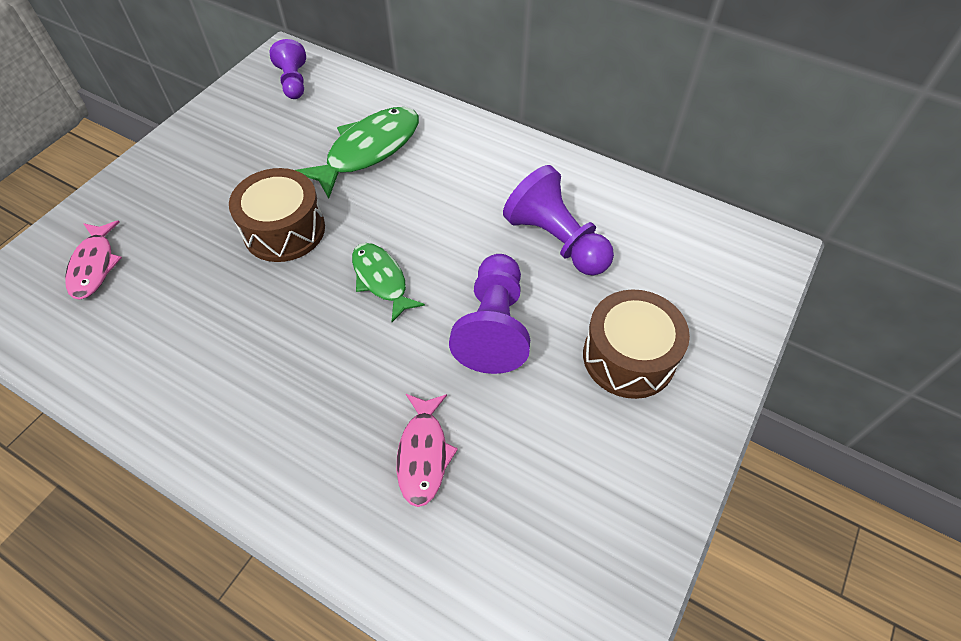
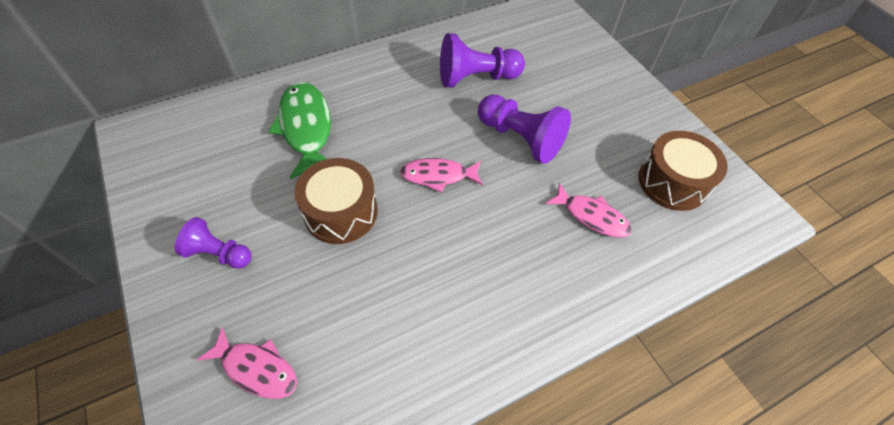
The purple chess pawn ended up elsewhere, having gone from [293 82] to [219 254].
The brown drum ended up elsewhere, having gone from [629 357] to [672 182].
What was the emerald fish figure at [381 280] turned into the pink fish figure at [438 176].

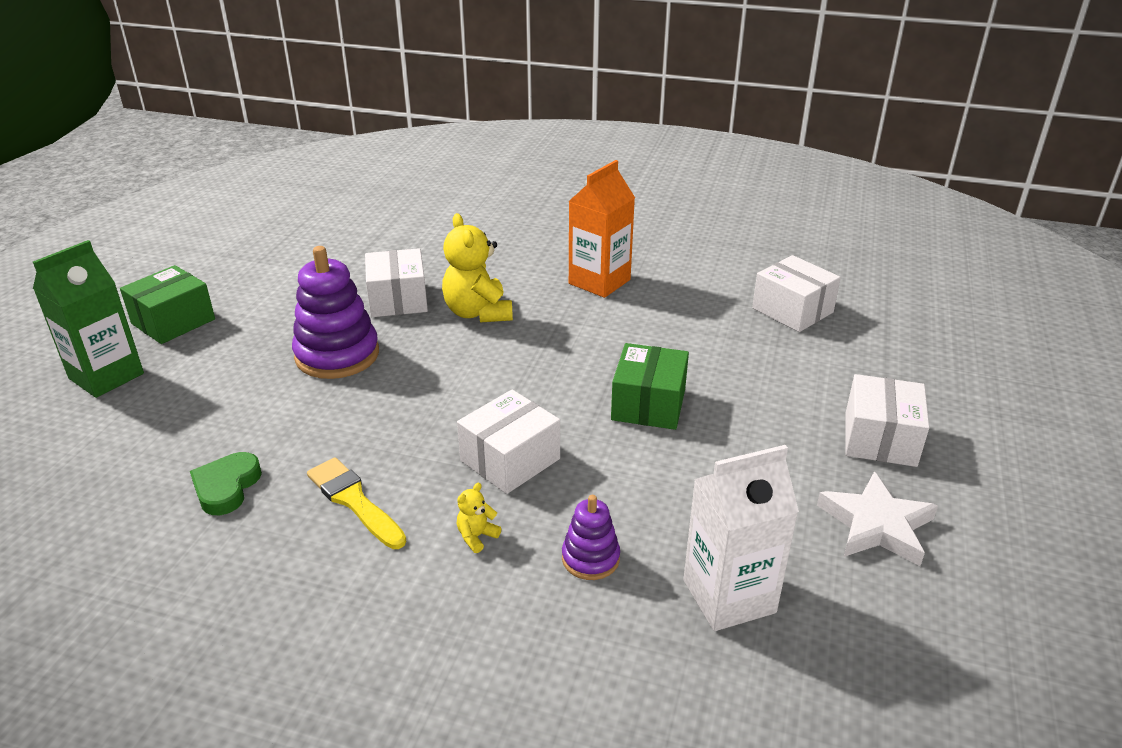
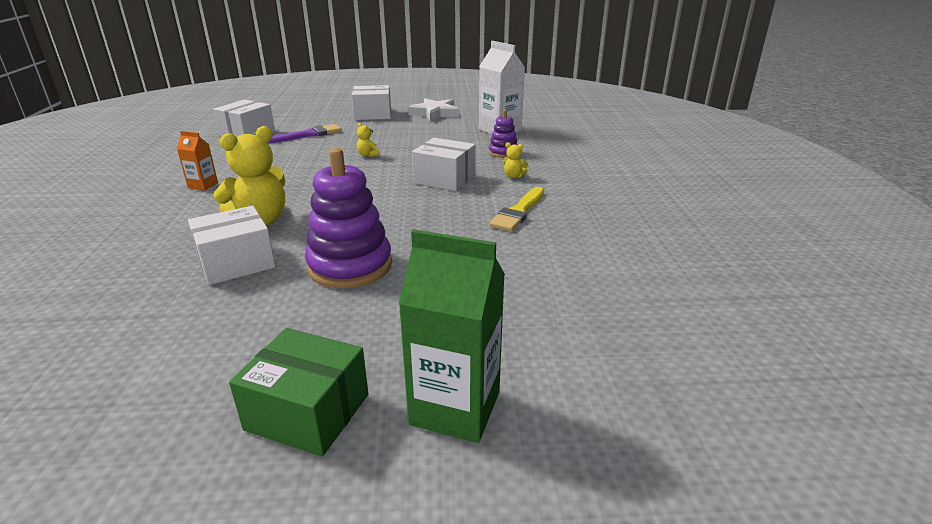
The second view lost the emerald heart at [226 487].
The second view gained the purple paint brush at [308 135].
Where the emerald package stood at [648 404], the bright yellow teddy came to stand at [368 155].
The size of the bright orange juice carton at [599 282] changed by a factor of 0.52.

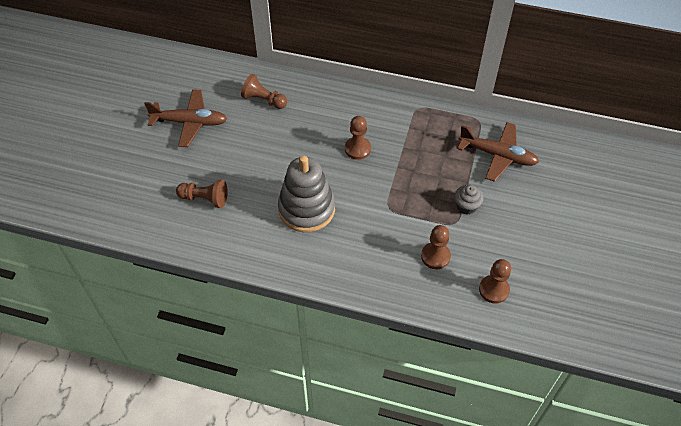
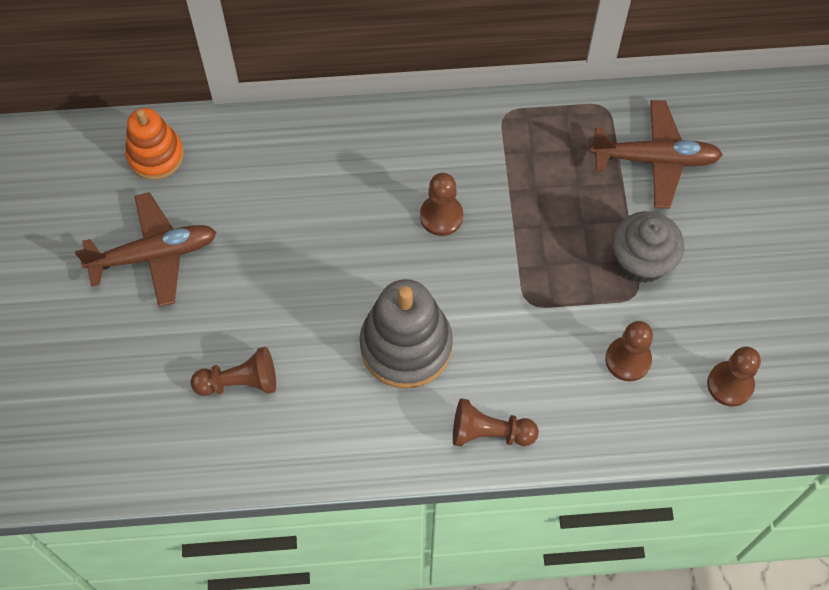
The second view gained the bright orange ring stacker at [155 155].
The brown chess pawn ended up elsewhere, having gone from [264 100] to [489 432].
The size of the grey fairy cake at [466 206] changed by a factor of 1.55.

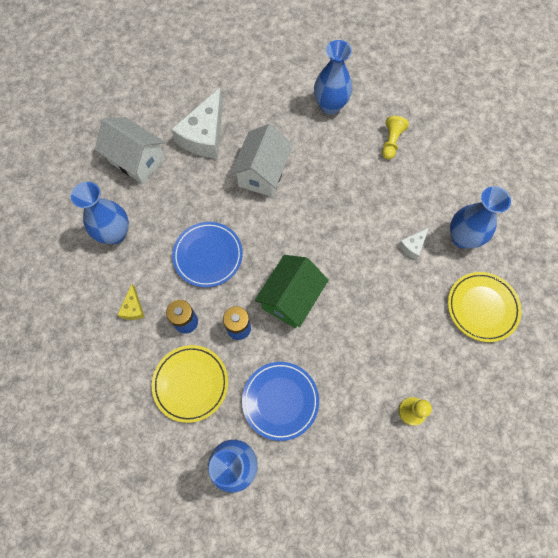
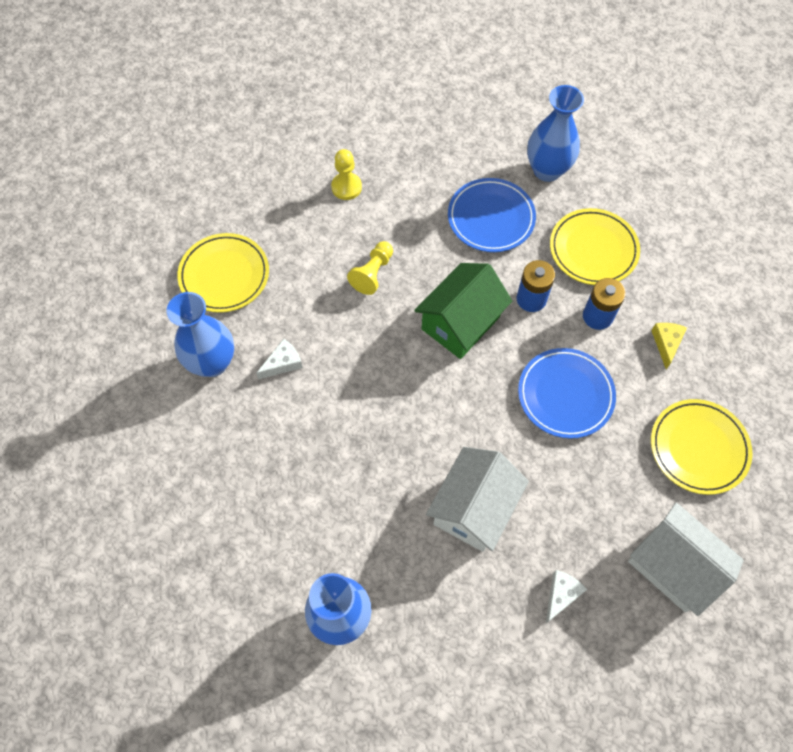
The bright yellow chess pawn ended up elsewhere, having gone from [391 142] to [372 273].
Where the blue vase stood at [115 233], the bright yellow flat dish came to stand at [698 448].
The size of the snow-white piece of cheese at [204 135] changed by a factor of 0.46.

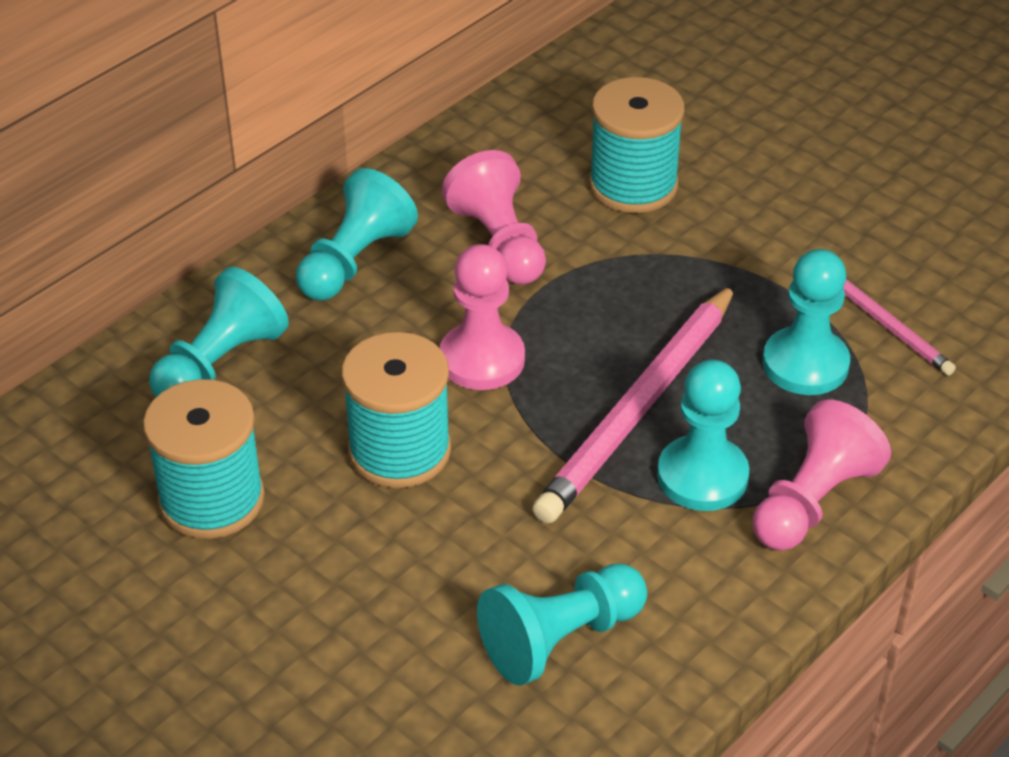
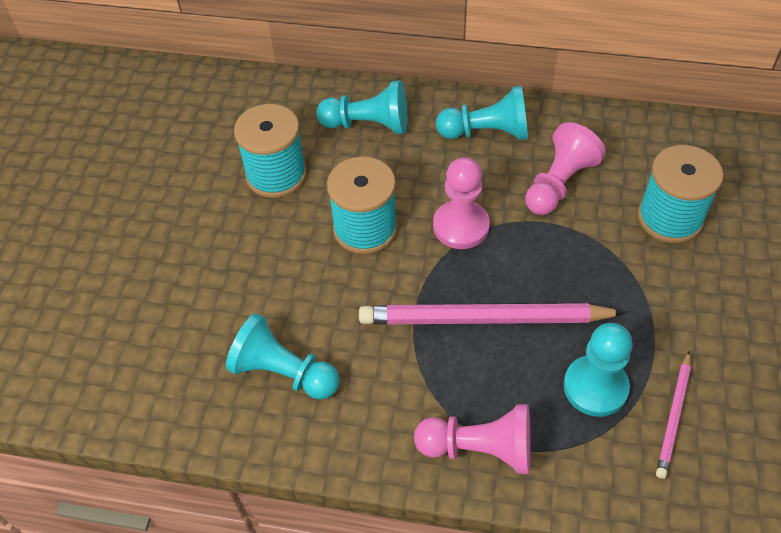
The second view lost the aqua chess pawn at [702 476].

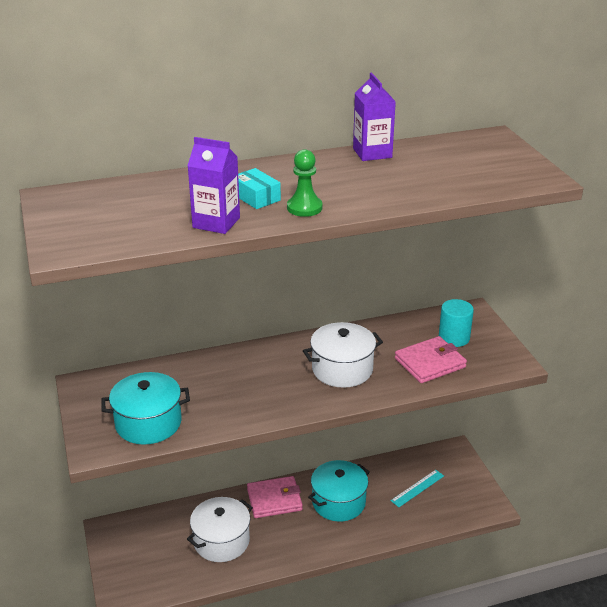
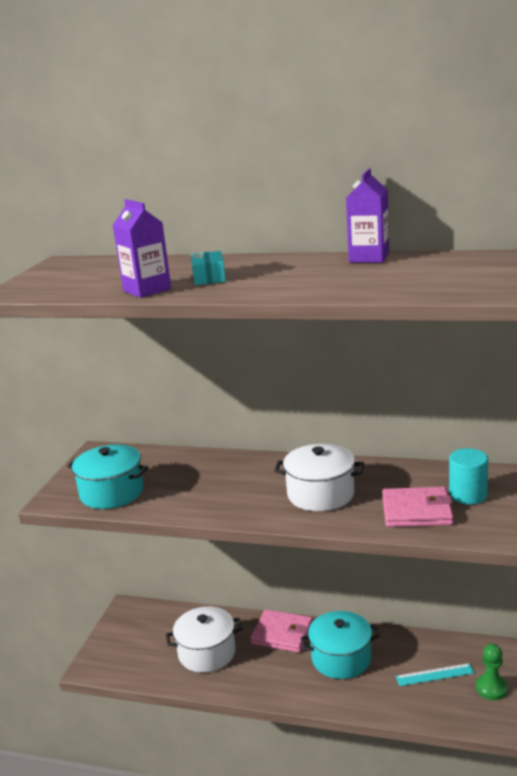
The emerald chess pawn ended up elsewhere, having gone from [304 208] to [491 688].

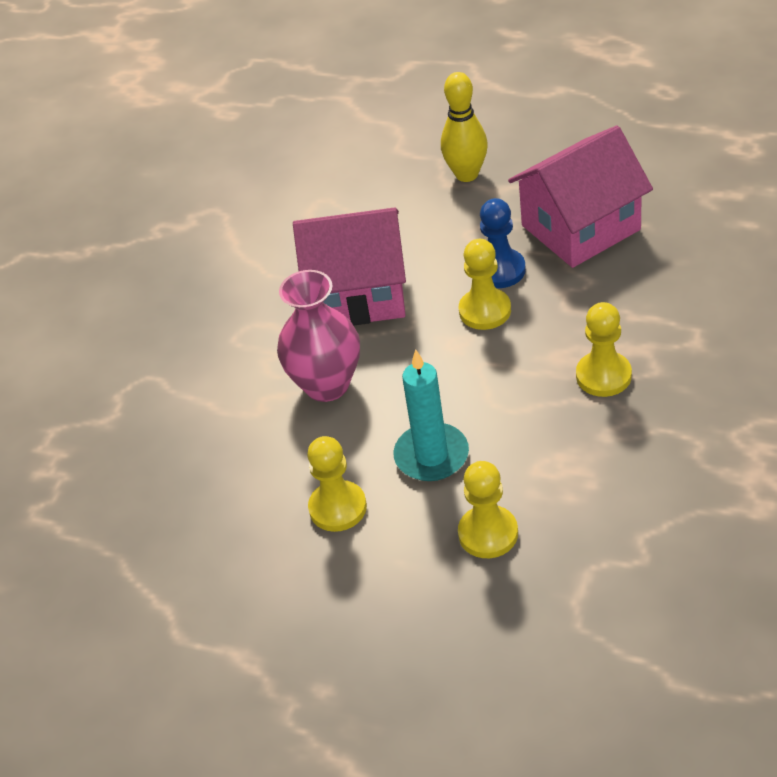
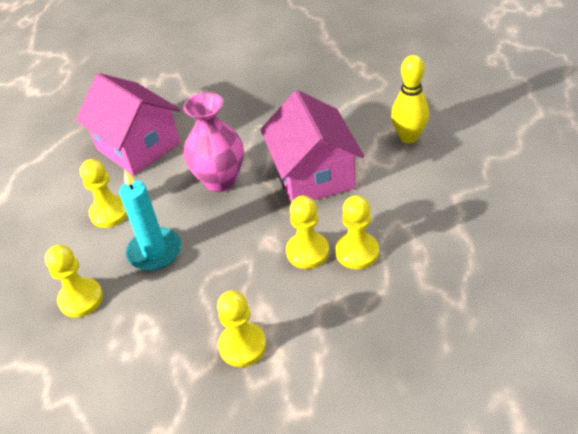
The bright yellow bowling pin ended up elsewhere, having gone from [467 174] to [408 137].
The pink toy house ended up elsewhere, having gone from [580 227] to [138 146].
What was the blue chess pawn at [500 270] turned into the bright yellow chess pawn at [357 252].

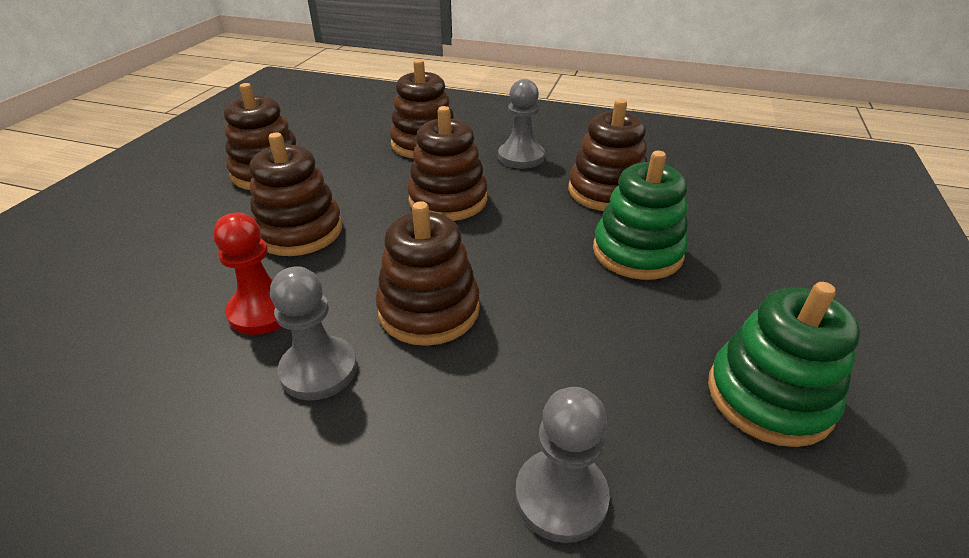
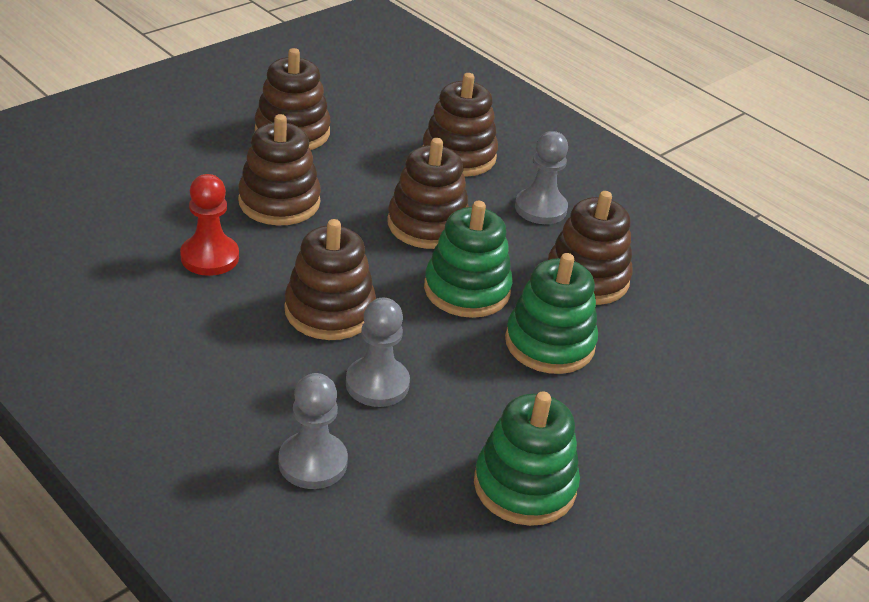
The second view gained the emerald ring stacker at [467 290].
The grey chess pawn ended up elsewhere, having gone from [319 370] to [377 384].

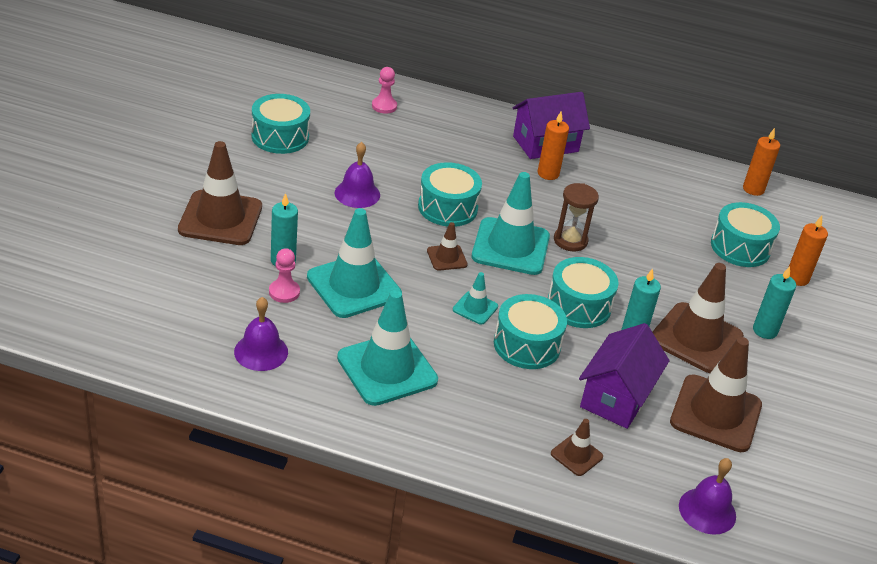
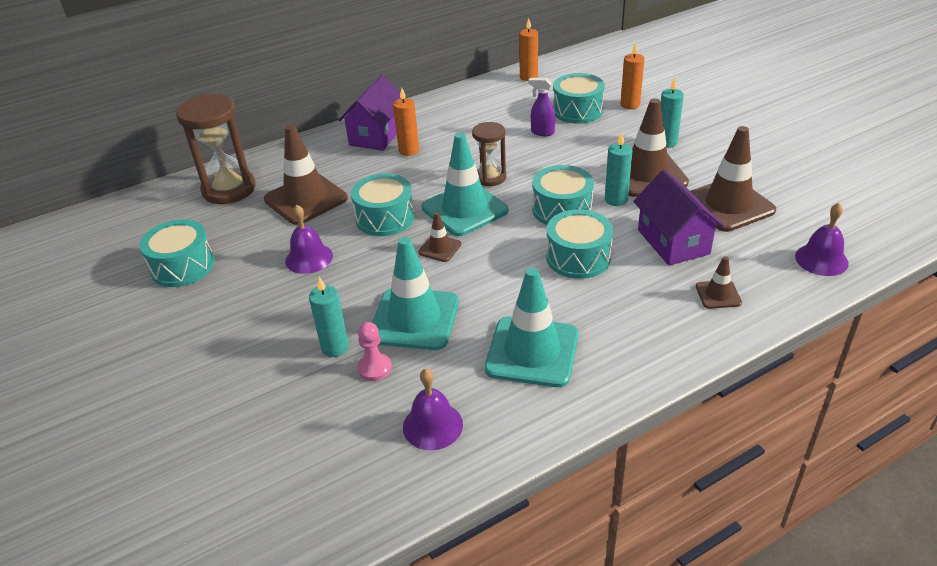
The second view lost the aqua traffic cone at [475 308].
The second view gained the purple sprayer at [542 132].
The brown traffic cone ended up elsewhere, having gone from [220 218] to [306 199].
Where the pink chess pawn stood at [384 106], the brown hourglass came to stand at [229 189].

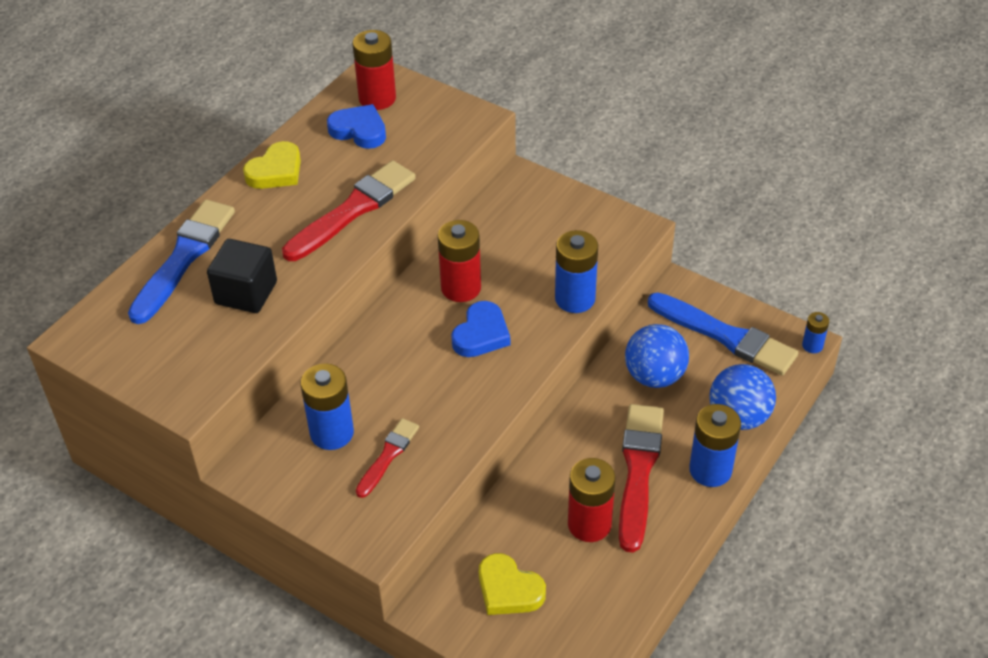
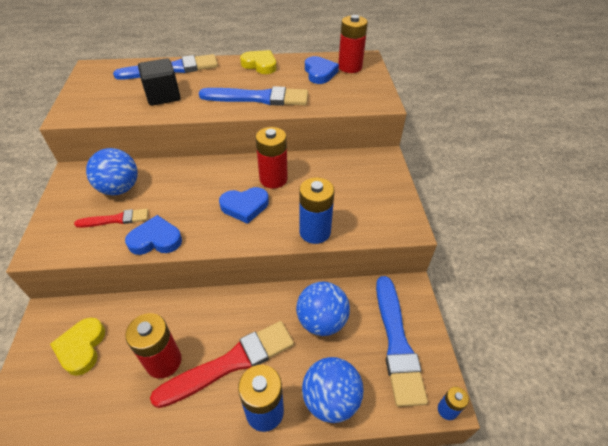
The second view gained the blue heart at [156 240].
Where the blue power cell stood at [332 433], the blue play ball came to stand at [120 188].
What was the red paint brush at [352 210] turned into the blue paint brush at [258 98].
The bright yellow heart at [276 171] ended up facing another way, 150 degrees counterclockwise from before.

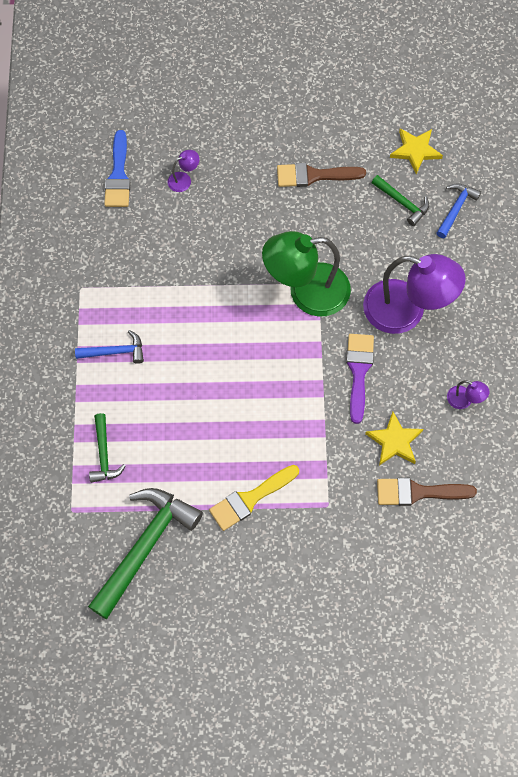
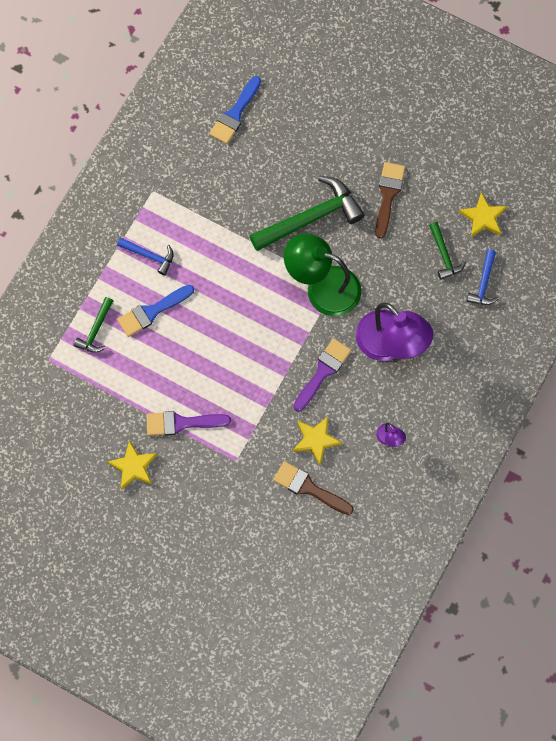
The second view lost the purple desk lamp at [184 179].
The second view gained the bright yellow star at [133 466].
The second view gained the blue paint brush at [152 311].
The emerald hammer ended up elsewhere, having gone from [145 547] to [310 218].
What was the bright yellow paint brush at [250 499] turned into the purple paint brush at [182 423].
The brown paint brush at [314 175] ended up facing another way, 75 degrees clockwise from before.
The blue hammer at [455 209] ended up facing another way, 135 degrees clockwise from before.

